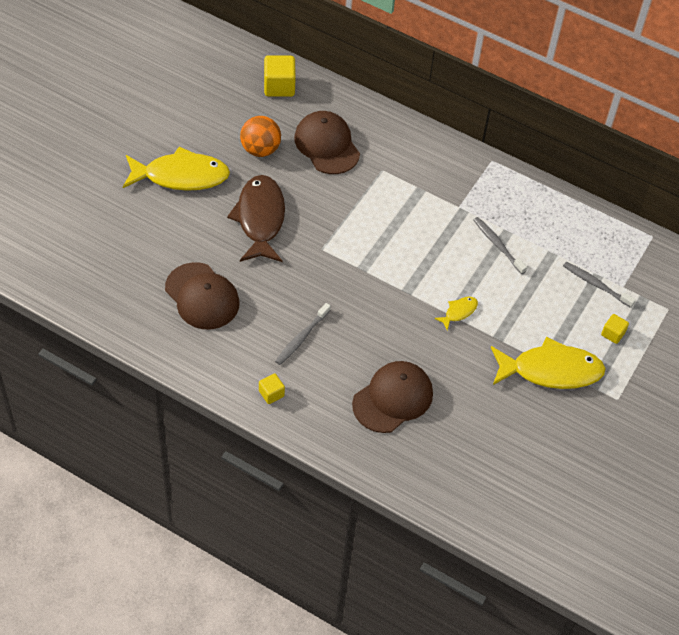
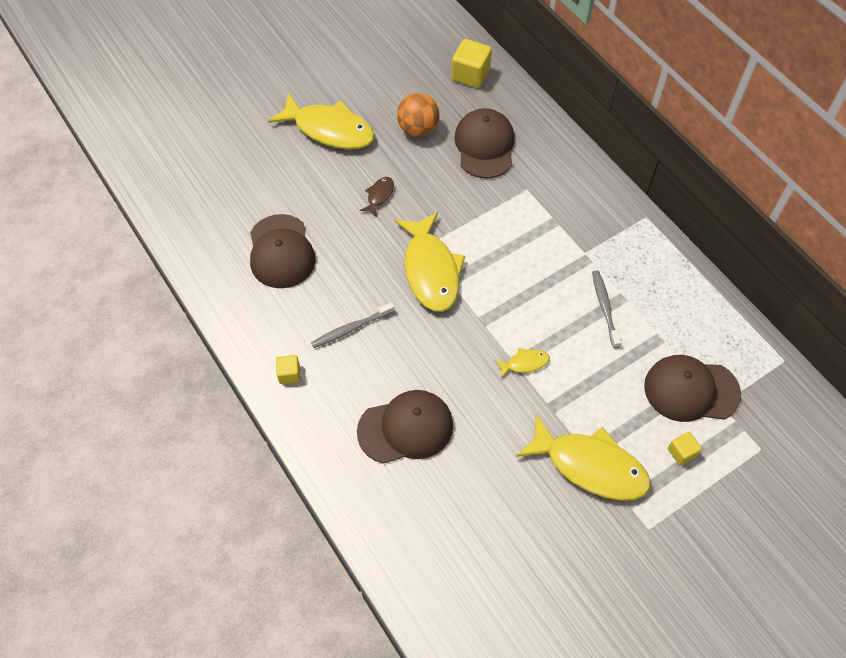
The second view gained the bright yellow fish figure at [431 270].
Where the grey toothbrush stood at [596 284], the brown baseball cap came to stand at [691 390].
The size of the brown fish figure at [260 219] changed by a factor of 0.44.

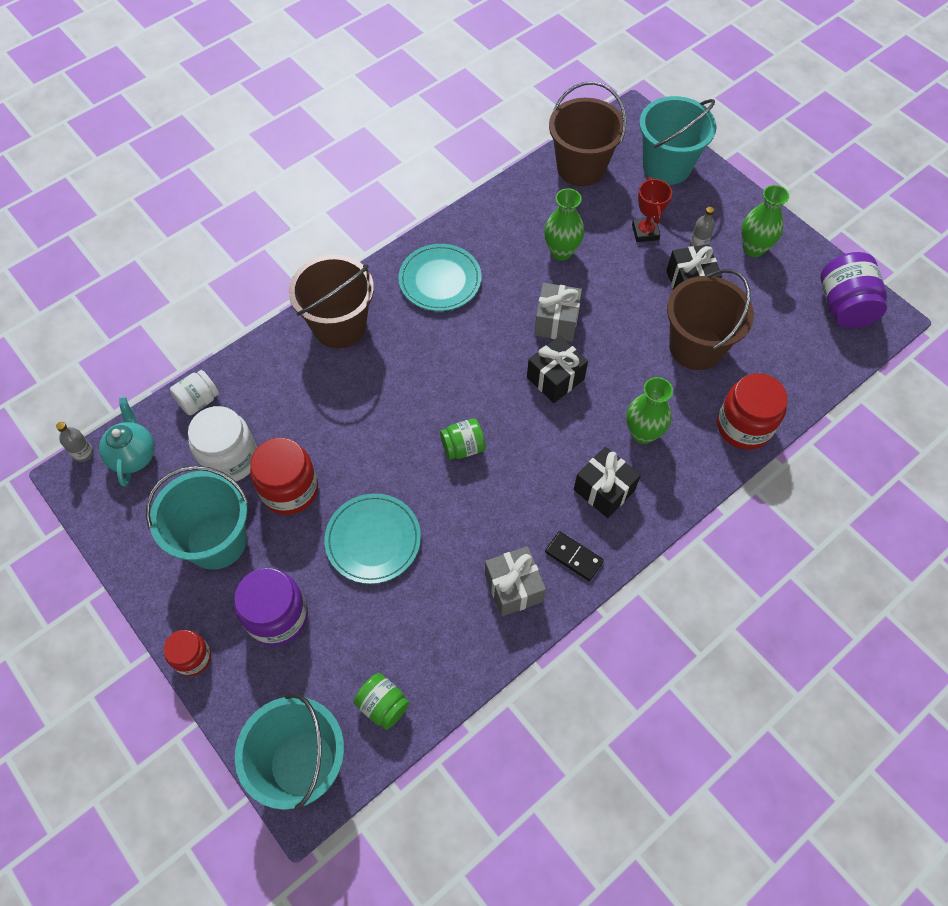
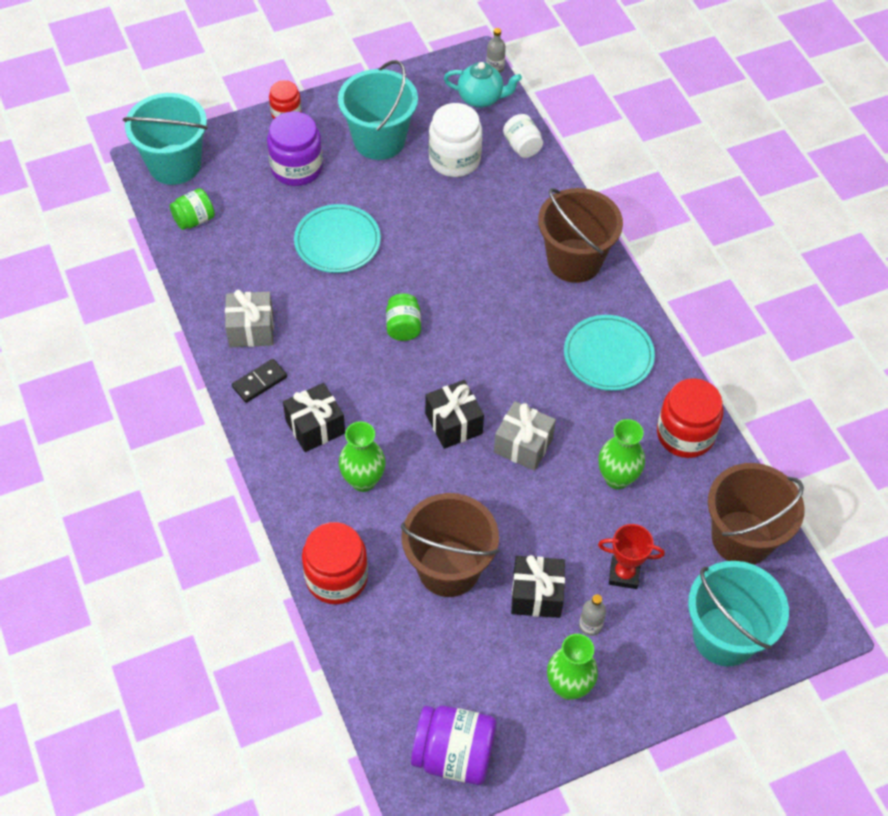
The red jar ended up elsewhere, having gone from [289 489] to [685 434].

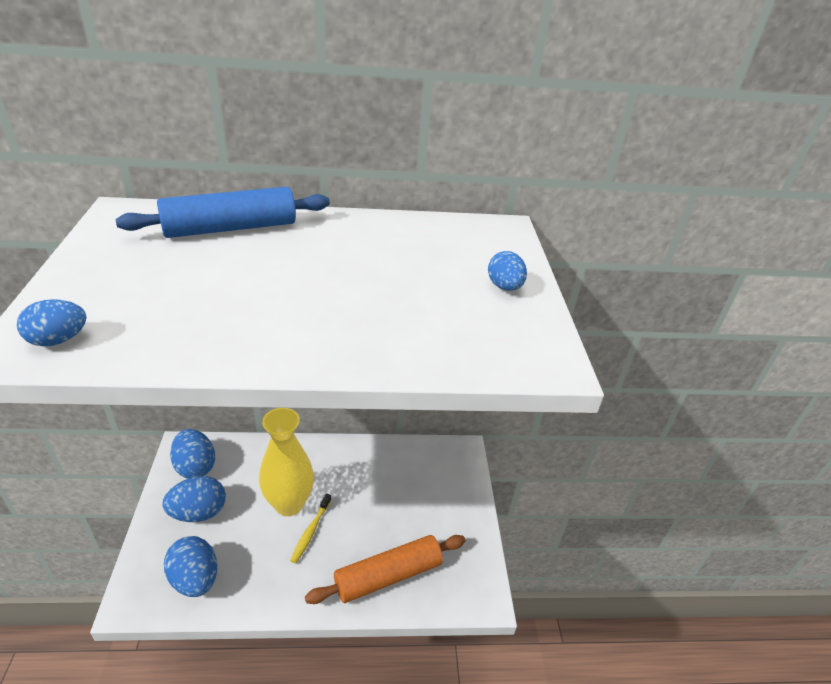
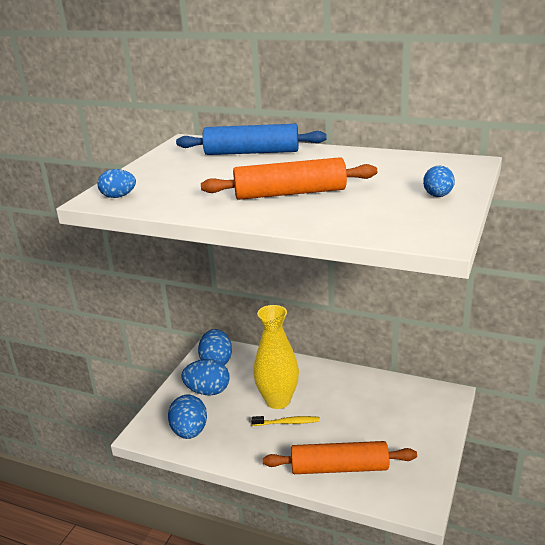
The second view gained the bright orange pastry roller at [290 193].
The bright yellow toothbrush at [311 531] ended up facing another way, 135 degrees counterclockwise from before.

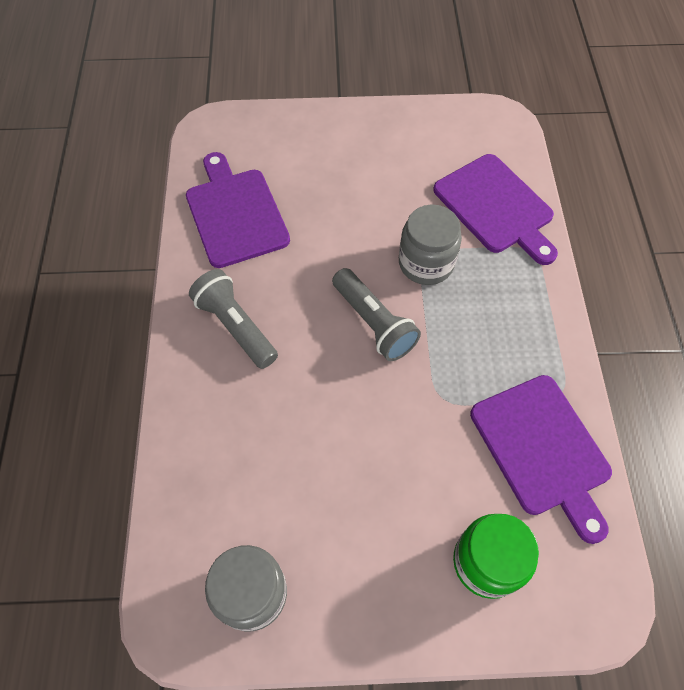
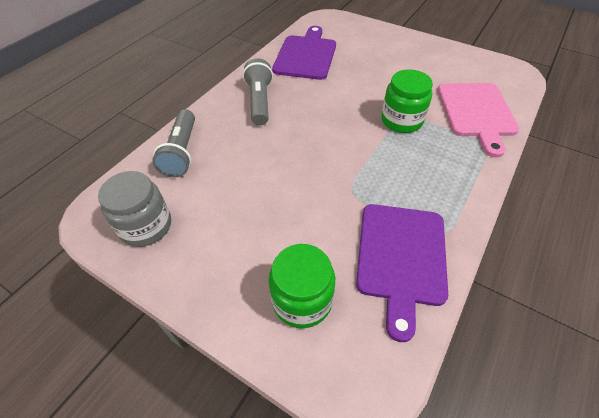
The grey torch ended up elsewhere, having gone from [374 323] to [182 152].
What was the grey jar at [426 263] turned into the emerald jar at [401 120].
What was the purple chopping board at [496 207] turned into the pink chopping board at [476 112].

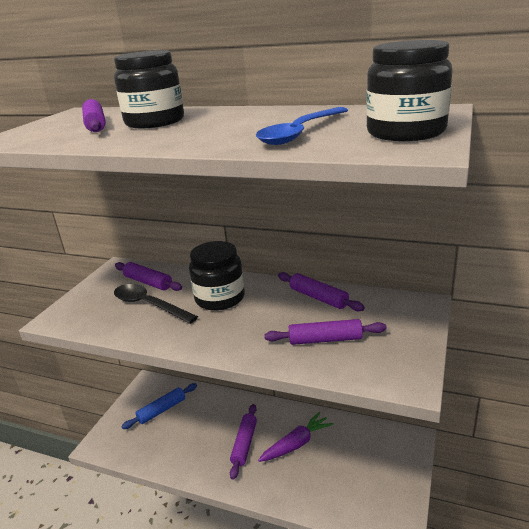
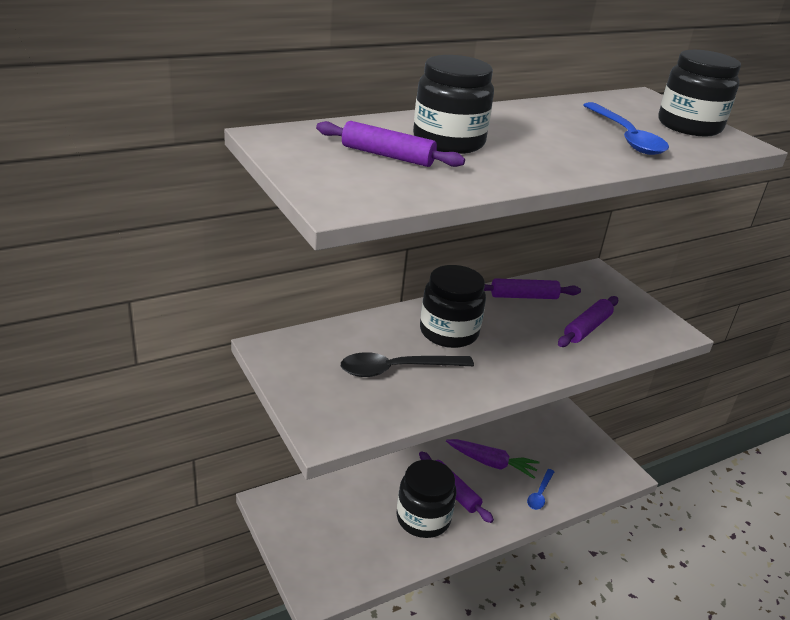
The second view lost the purple pastry roller at [148 282].
The second view lost the blue pastry roller at [162 410].
The second view gained the black jar at [423 518].
The second view gained the blue spoon at [540 494].
The purple root vegetable at [297 443] ended up facing another way, 105 degrees clockwise from before.

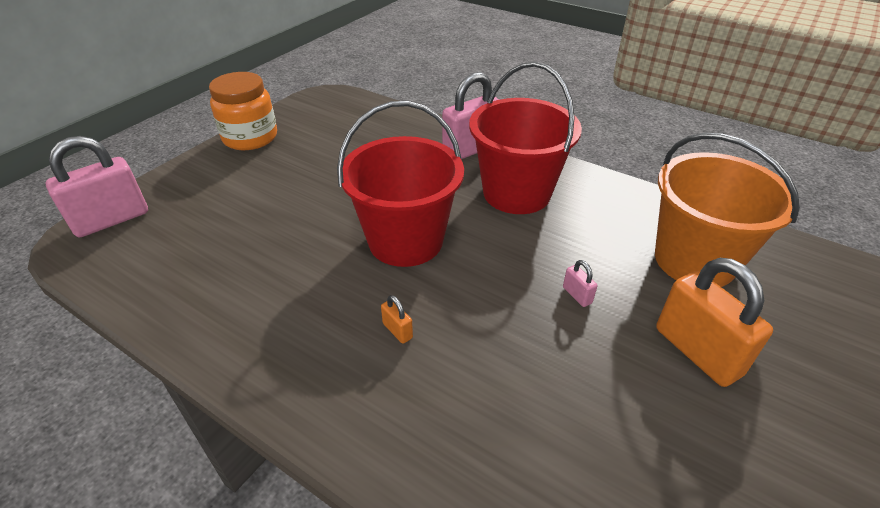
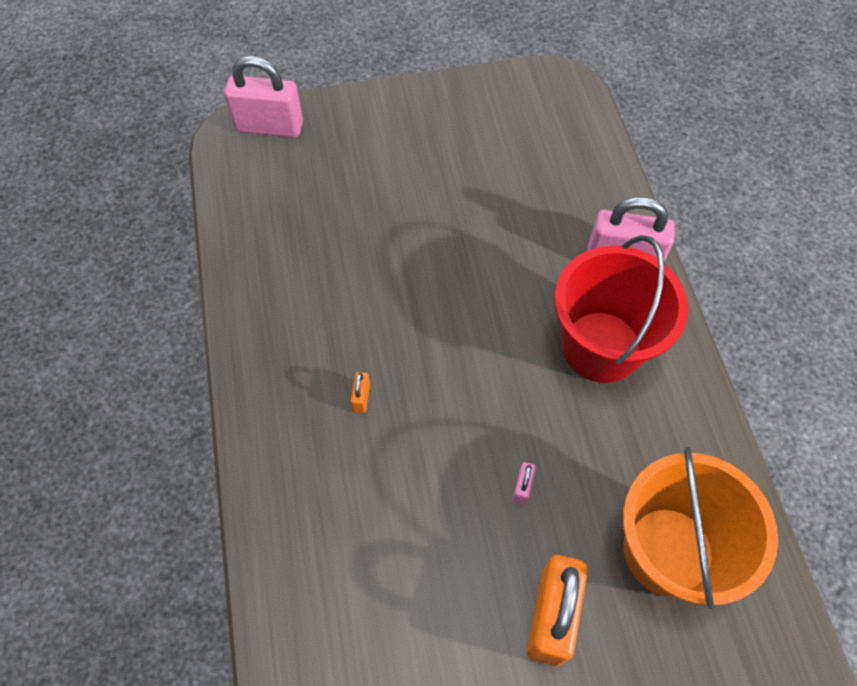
The second view lost the bright orange jar at [250 138].
The second view lost the red sand bucket at [405 241].

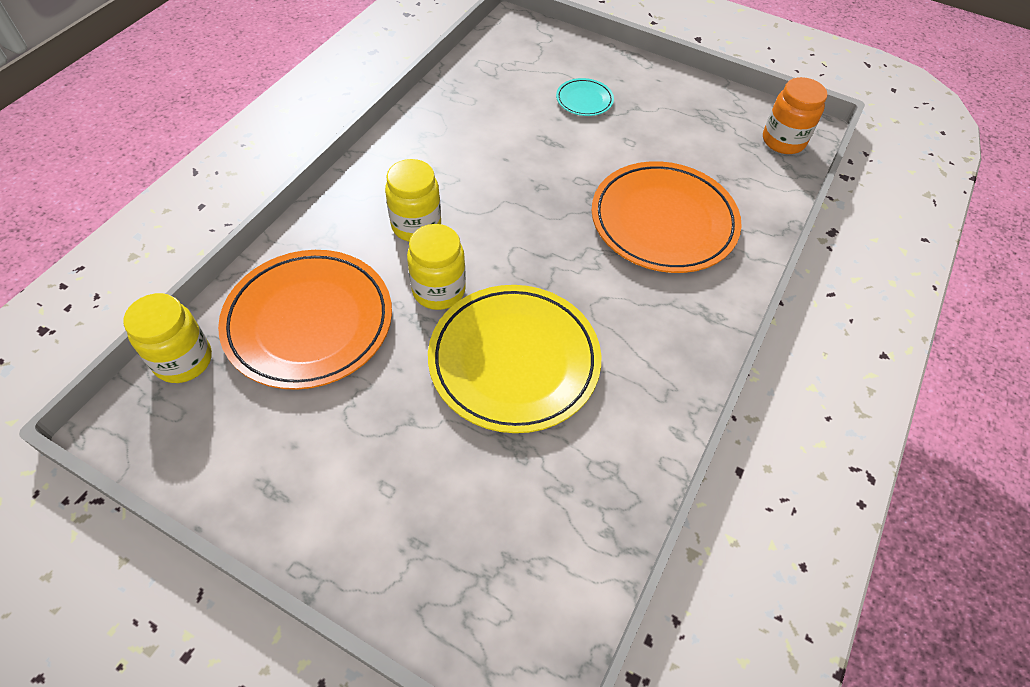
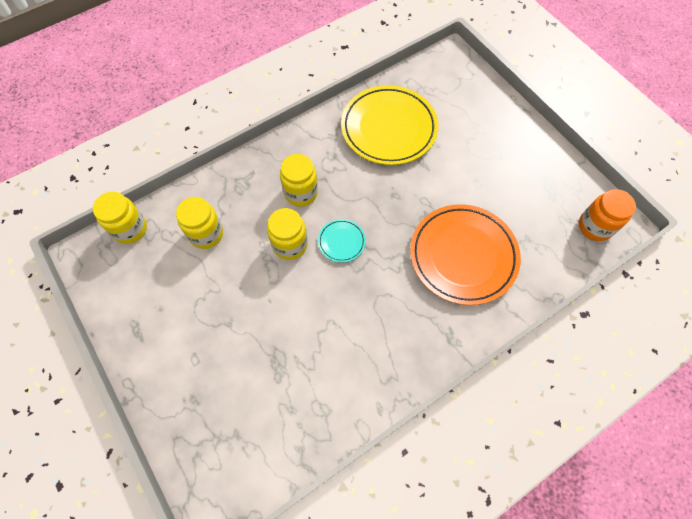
The bright yellow flat dish ended up elsewhere, having gone from [514 361] to [388 128].
The aqua flat dish ended up elsewhere, having gone from [584 100] to [341 241].
Where the bright orange flat dish stood at [309 322], the bright yellow jar came to stand at [206 234].

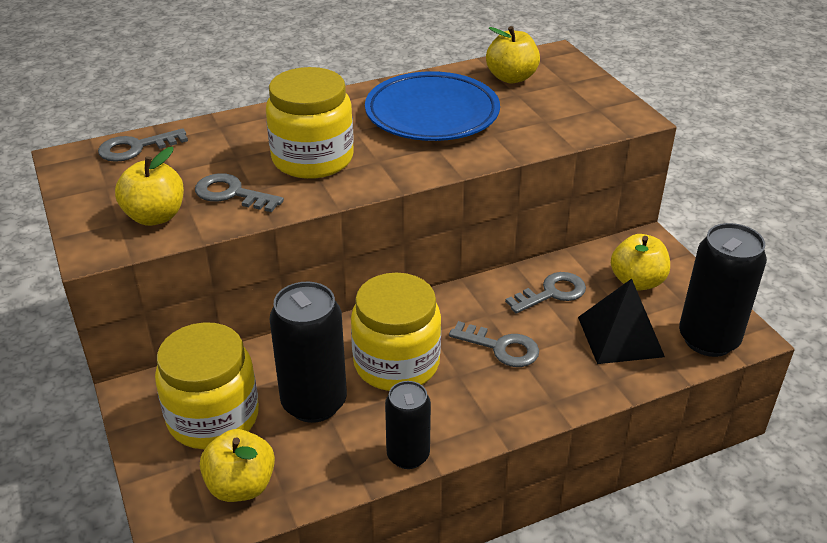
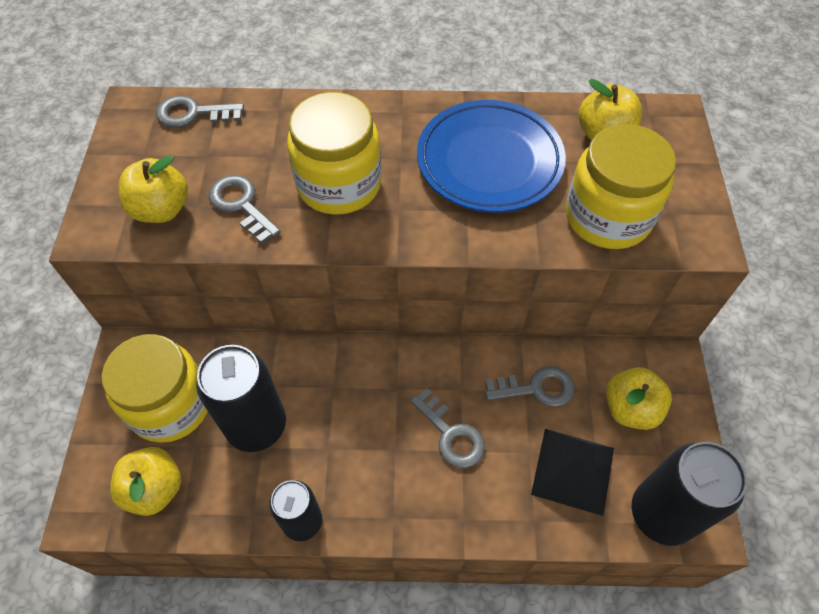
The bright yellow jar ended up elsewhere, having gone from [396 363] to [607 216].

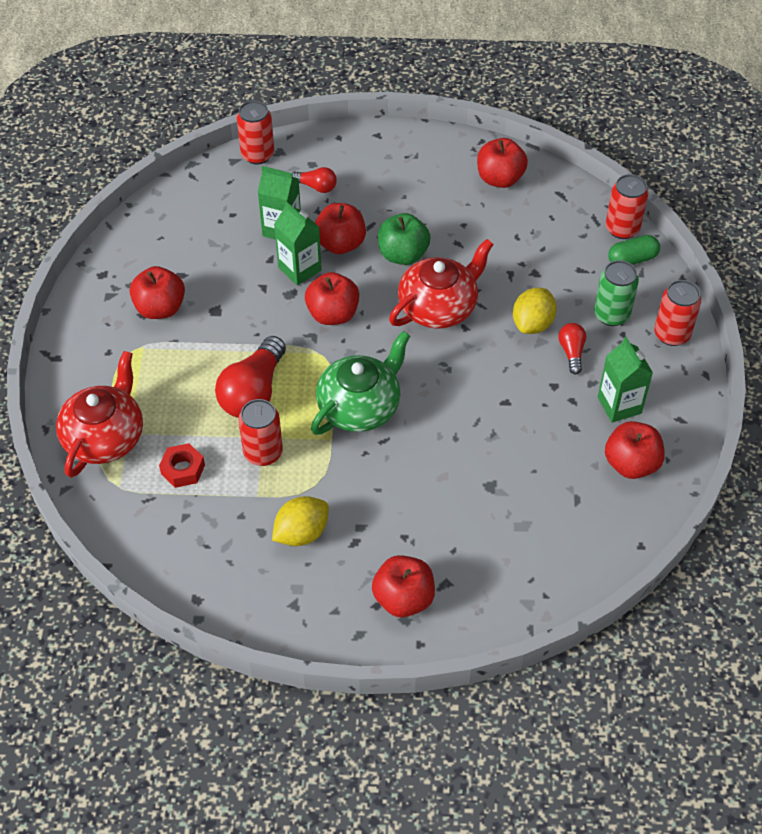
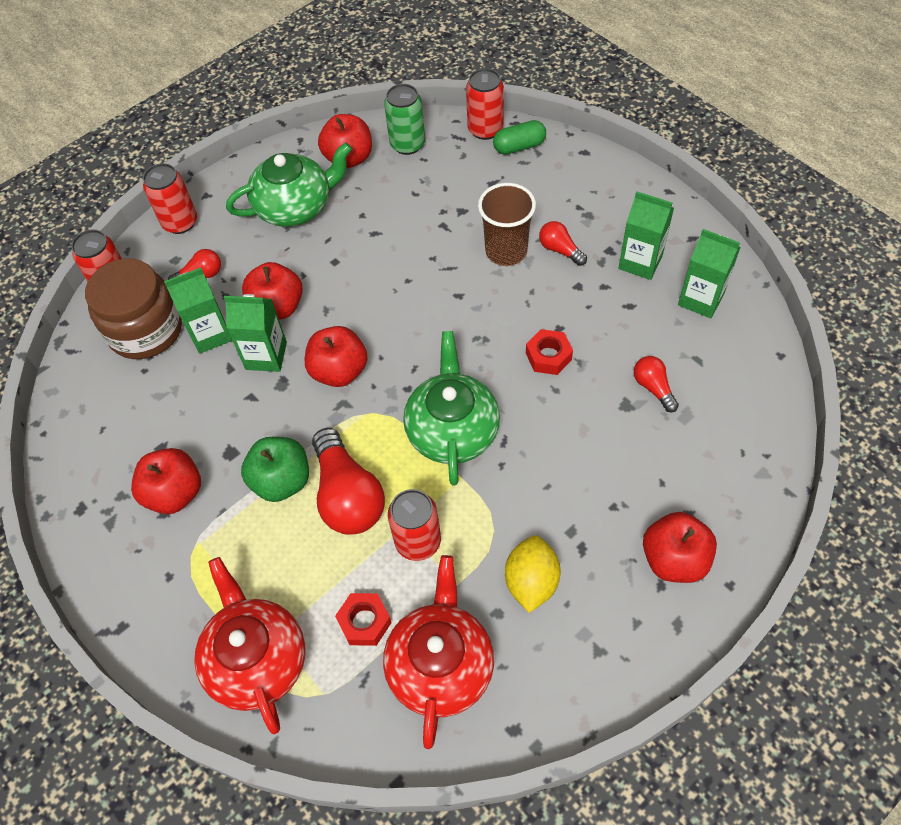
The second view gained the brown jar at [145 330].
The second view gained the emerald china teapot at [295 206].
The second view gained the red nut at [548 356].
The second view gained the red lightbulb at [653 388].
The emerald toy apple ended up elsewhere, having gone from [403 255] to [282 481].
The red china teapot ended up elsewhere, having gone from [439 307] to [440 664].
The emerald can ended up elsewhere, having gone from [611 315] to [407 144].
The red can ended up elsewhere, having gone from [672 334] to [180 222].
Where the bright yellow lemon stood at [532 324], the brown beaker came to stand at [506 251].
Where the red toy apple stood at [631 464], the emerald juice carton came to stand at [701 299].
The emerald pill at [632 259] ended up facing another way, 45 degrees clockwise from before.

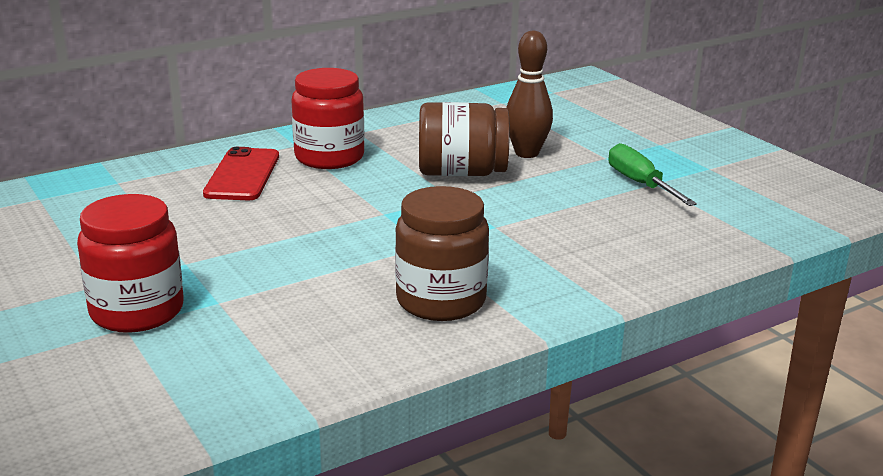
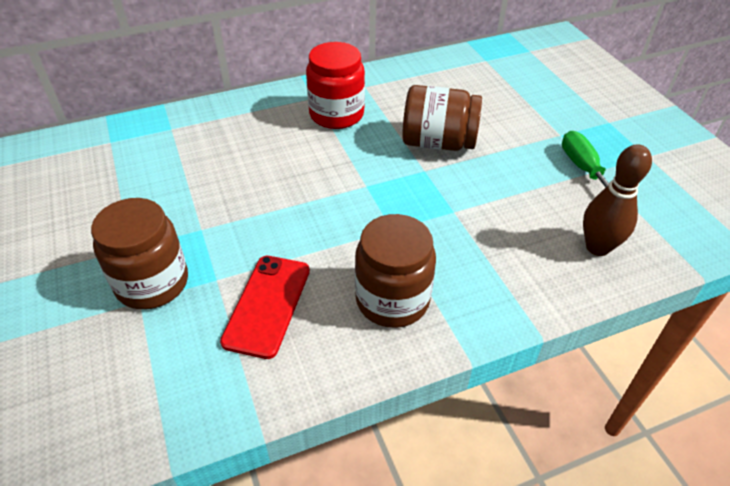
The red smartphone ended up elsewhere, having gone from [242 175] to [267 305].
The brown bowling pin ended up elsewhere, having gone from [526 153] to [597 247].
What was the red jar at [137 311] turned into the brown jar at [152 283].

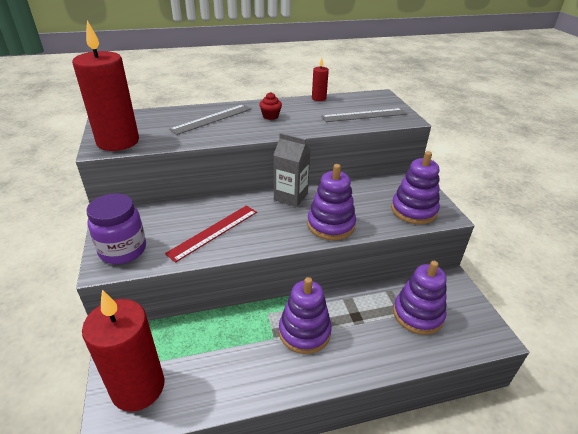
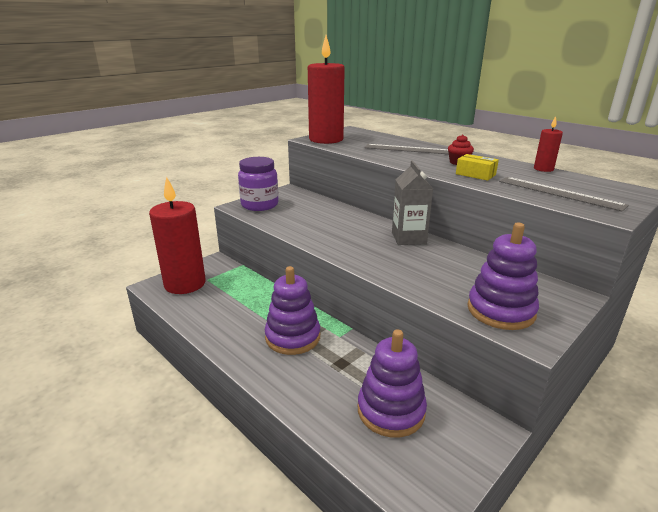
The second view lost the red ruler at [213 232].
The second view lost the purple ring stacker at [331 225].
The second view gained the bright yellow package at [475 174].

